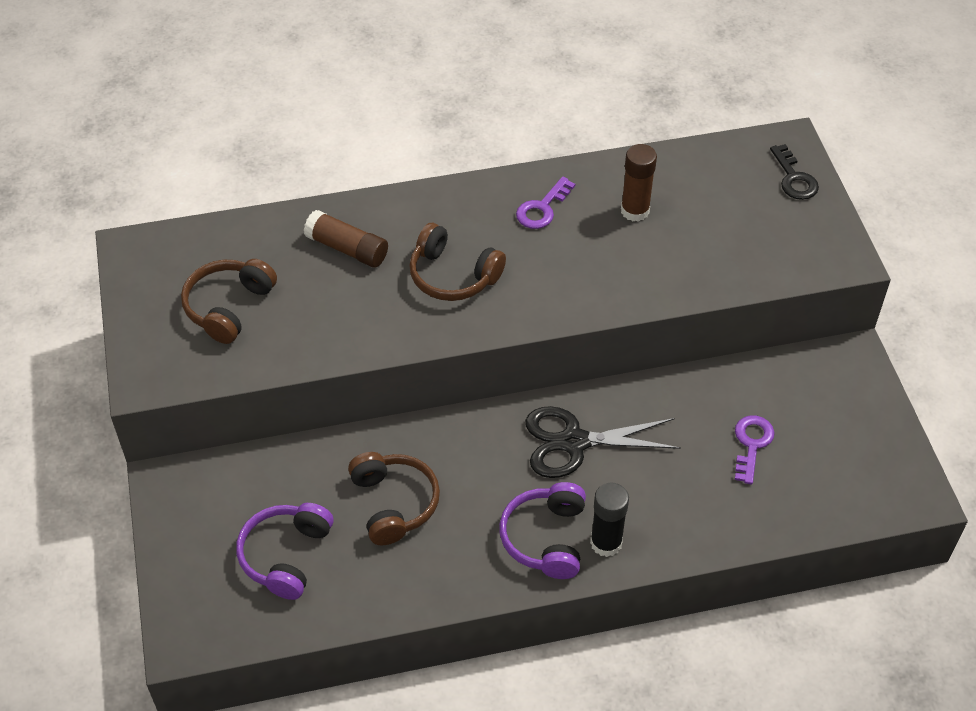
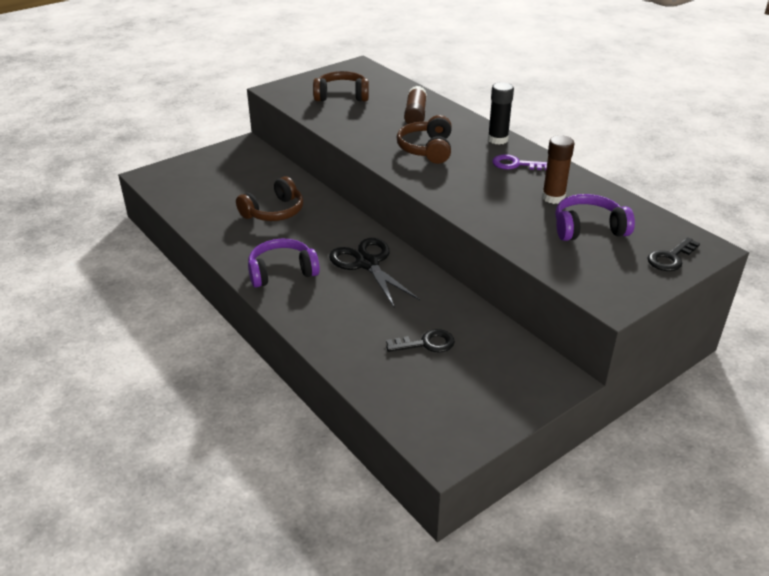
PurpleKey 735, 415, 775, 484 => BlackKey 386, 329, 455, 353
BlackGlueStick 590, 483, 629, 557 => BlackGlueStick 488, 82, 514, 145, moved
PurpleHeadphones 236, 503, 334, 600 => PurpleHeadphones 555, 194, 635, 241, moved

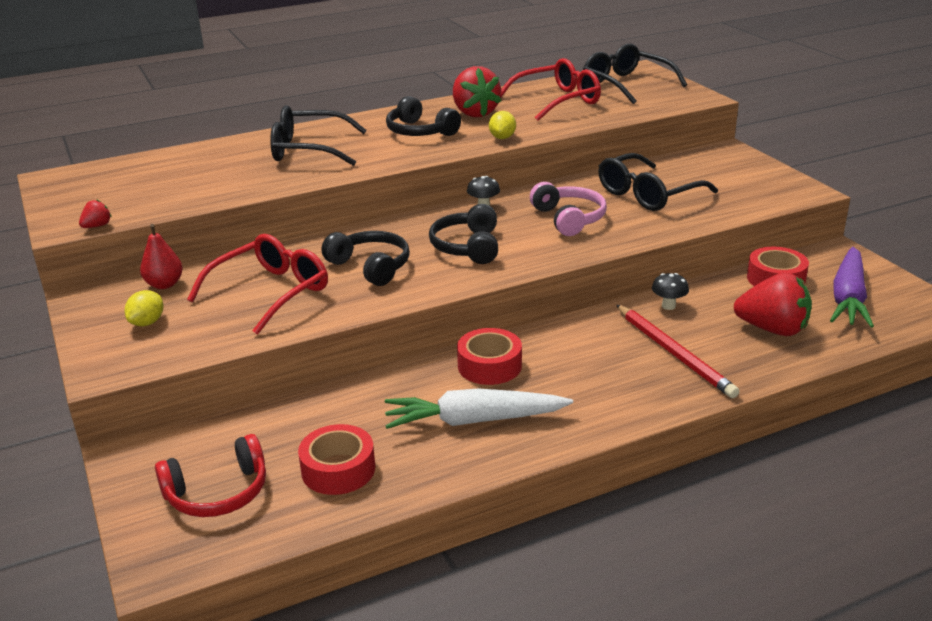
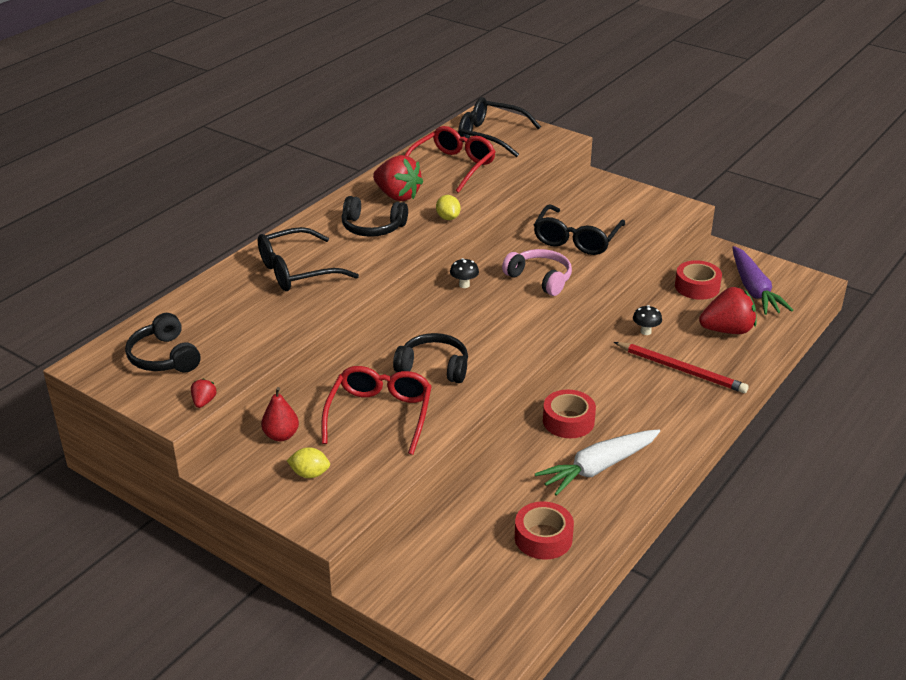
BlackHeadphones 429, 204, 498, 264 => BlackHeadphones 125, 313, 201, 373, moved
YellowLemon 125, 290, 163, 326 => YellowLemon 286, 447, 330, 478, 75 degrees counterclockwise
RedHeadphones 155, 434, 266, 517 => nothing

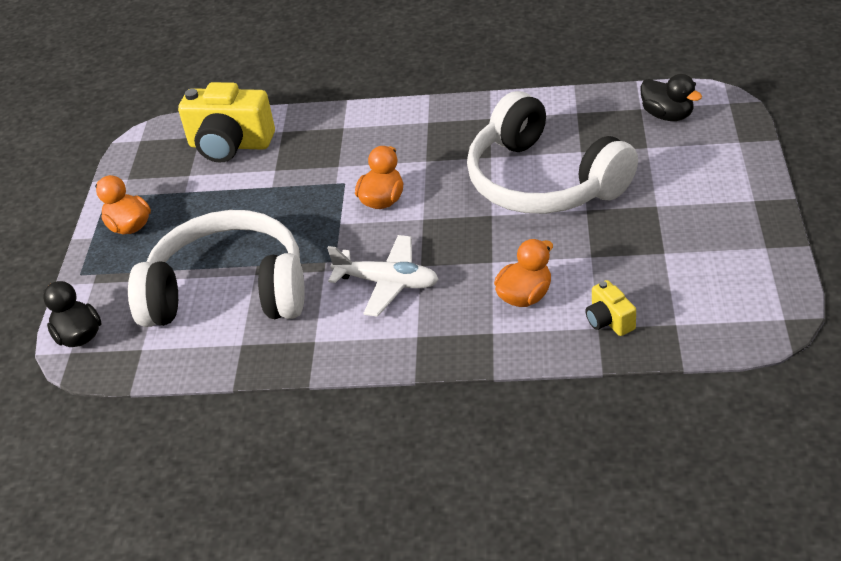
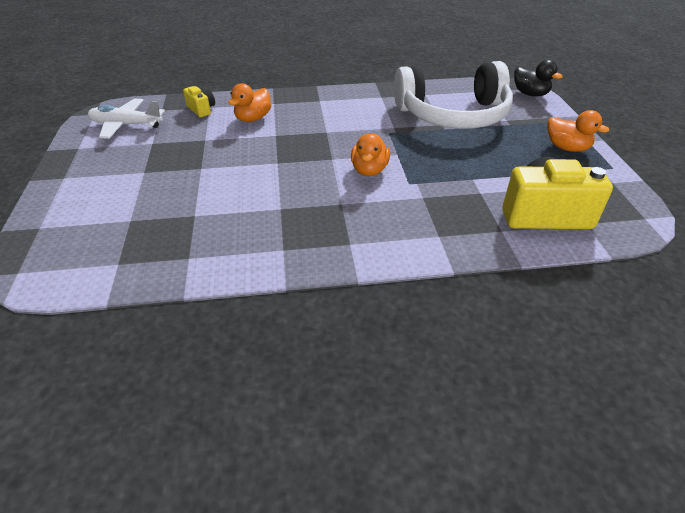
WhitePlane 327, 235, 439, 317 => WhitePlane 88, 99, 165, 139, moved
WhiteHeadphones 467, 91, 638, 214 => nothing
BlackDuck 640, 74, 702, 121 => nothing

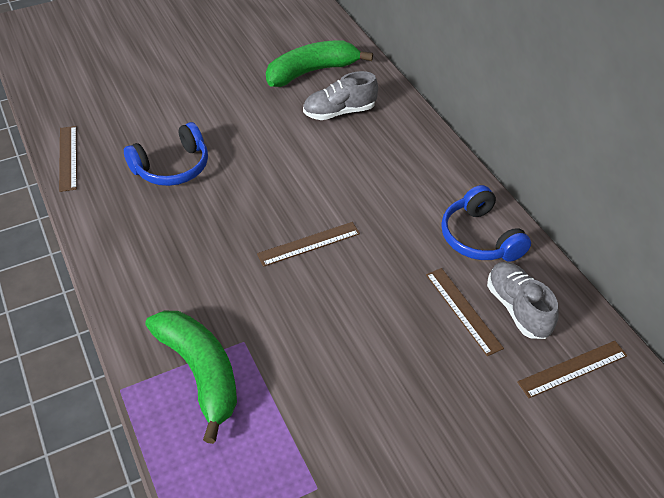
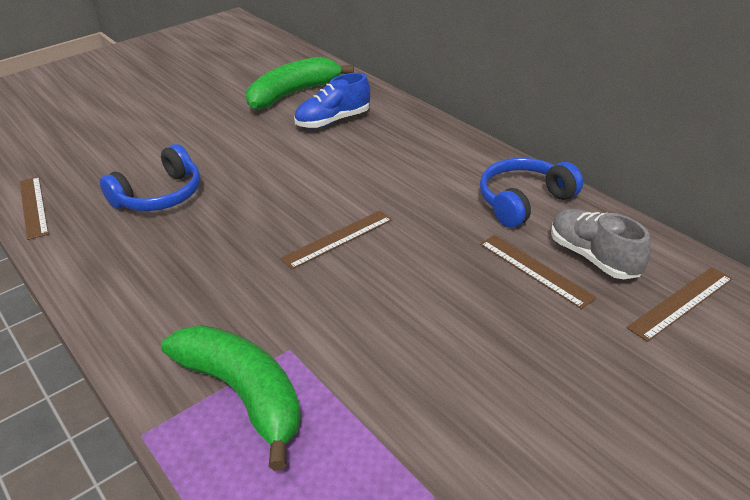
GreyShoe 303, 71, 378, 120 => BlueShoe 294, 73, 370, 128
BlueHeadphones 441, 185, 531, 262 => BlueHeadphones 480, 158, 583, 228, 90 degrees clockwise

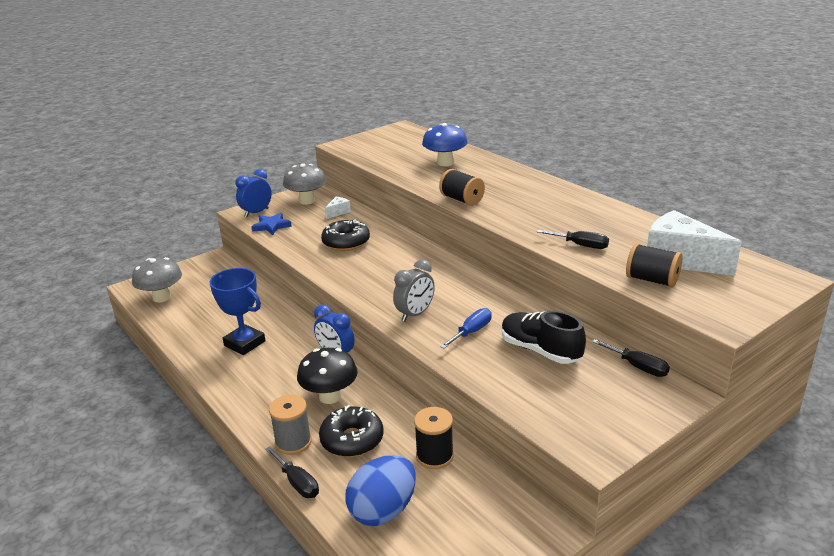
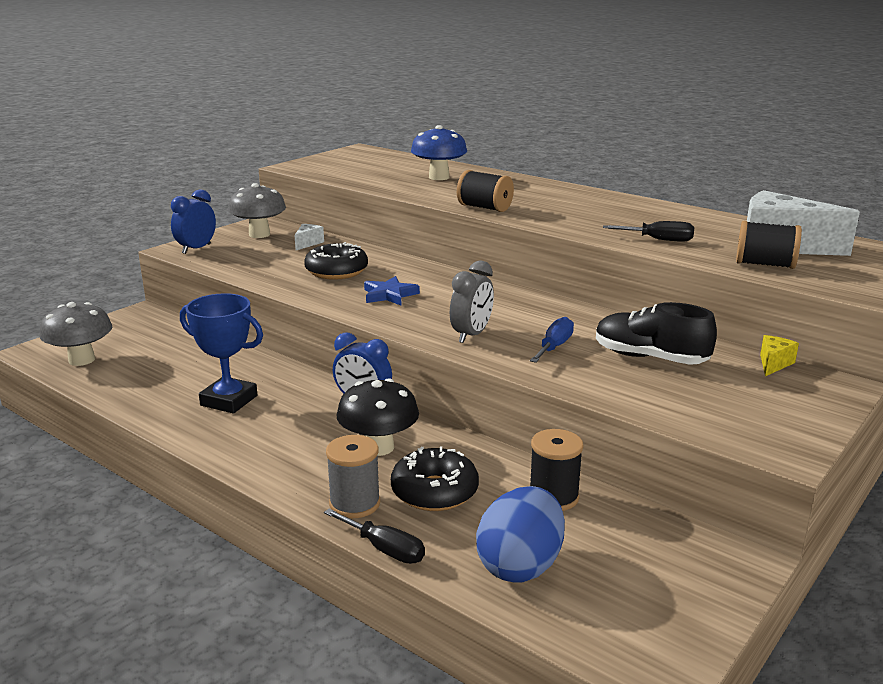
BlueStar 251, 213, 292, 235 => BlueStar 364, 276, 420, 305, moved
BlackScrewdriver 592, 339, 670, 377 => YellowCheese 760, 335, 799, 376

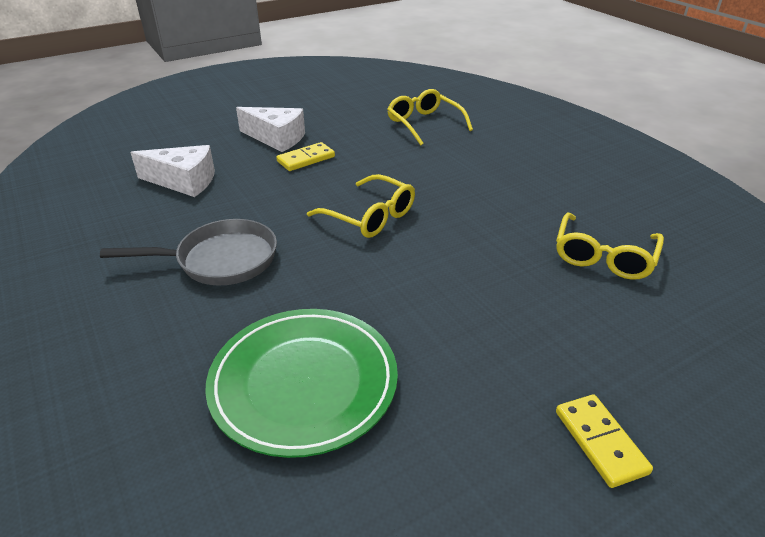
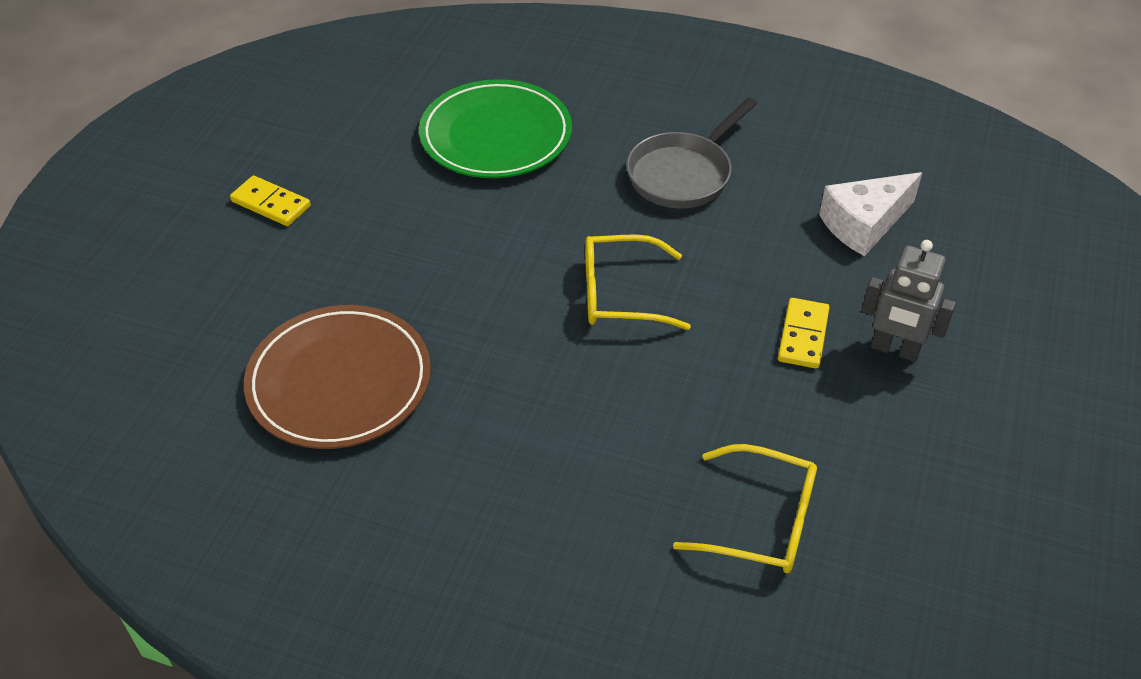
YellowGlasses 556, 212, 664, 280 => BrownPlate 244, 305, 431, 449
WhiteCheese 236, 107, 305, 152 => GreyRobot 861, 240, 956, 362

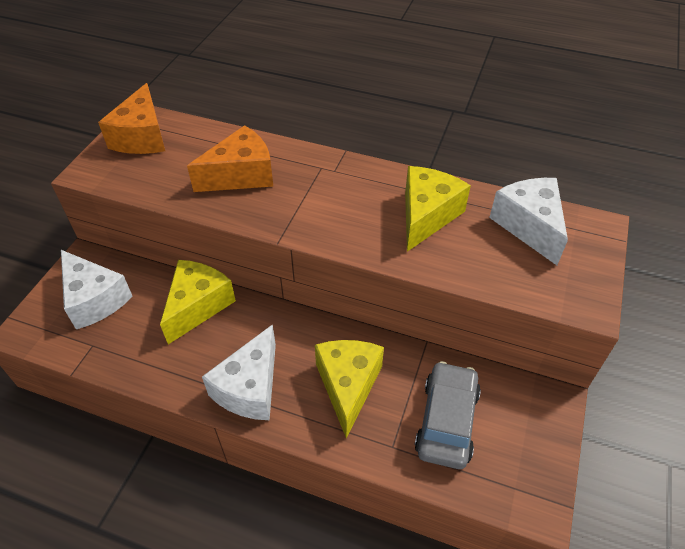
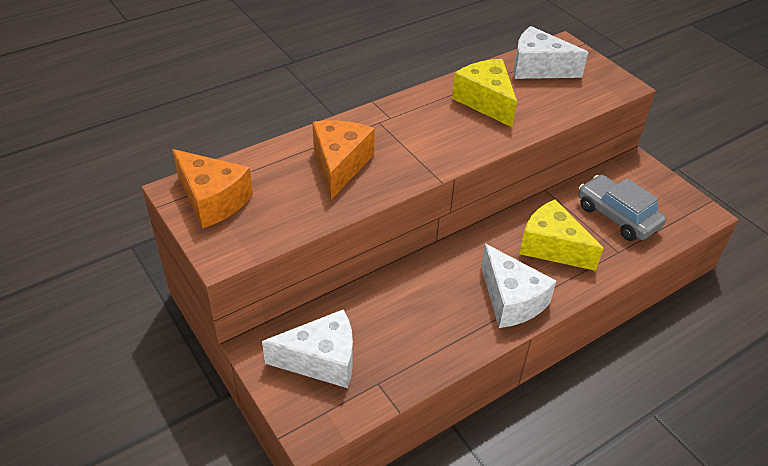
YellowCheese 160, 260, 236, 344 => nothing

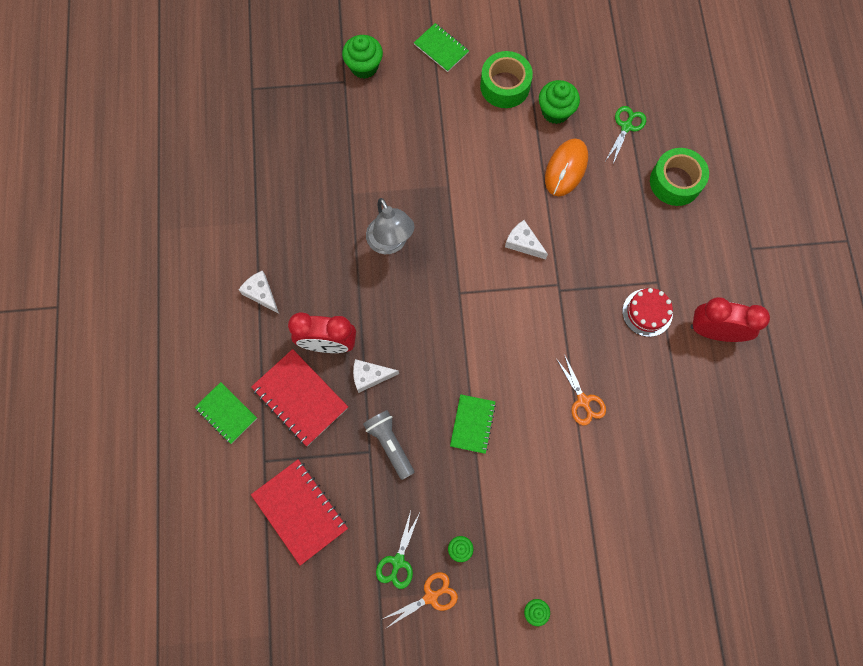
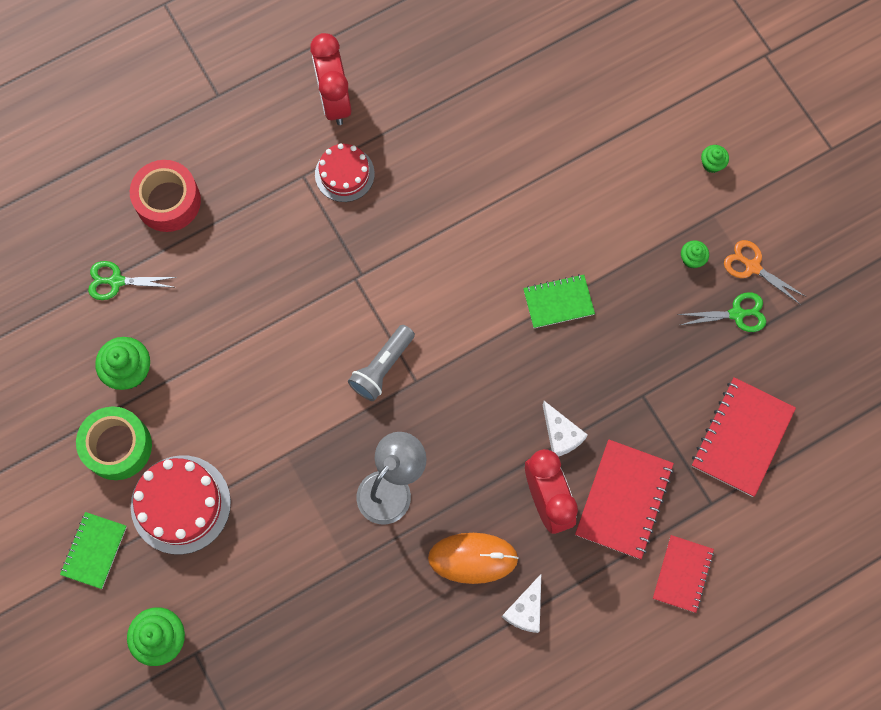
GreenTape 650, 148, 709, 206 => RedTape 130, 160, 201, 232
nothing => RedCake 131, 455, 231, 555
GreyFlashlight 363, 410, 414, 480 => GreyFlashlight 348, 325, 415, 401, moved
OrangeMouse 545, 138, 588, 196 => OrangeMouse 428, 533, 519, 584, moved
GreenNotebook 194, 382, 257, 444 => RedNotebook 653, 535, 714, 613
WhiteCheese 505, 220, 548, 259 => nothing
OrangeScissors 557, 354, 606, 425 => nothing

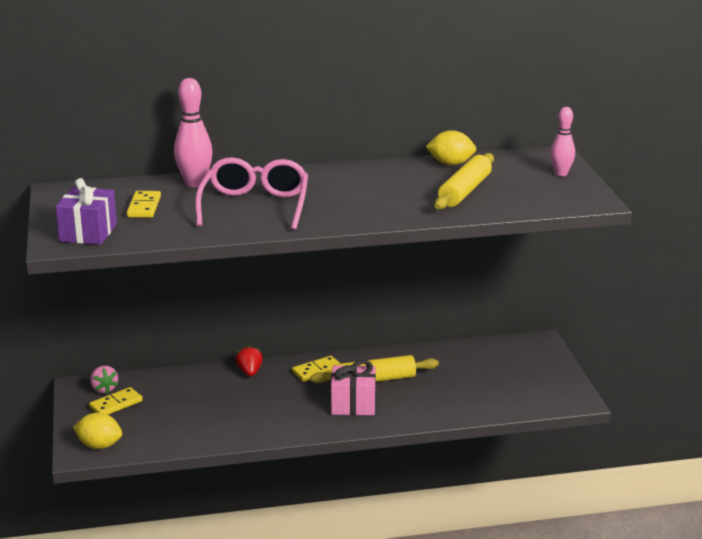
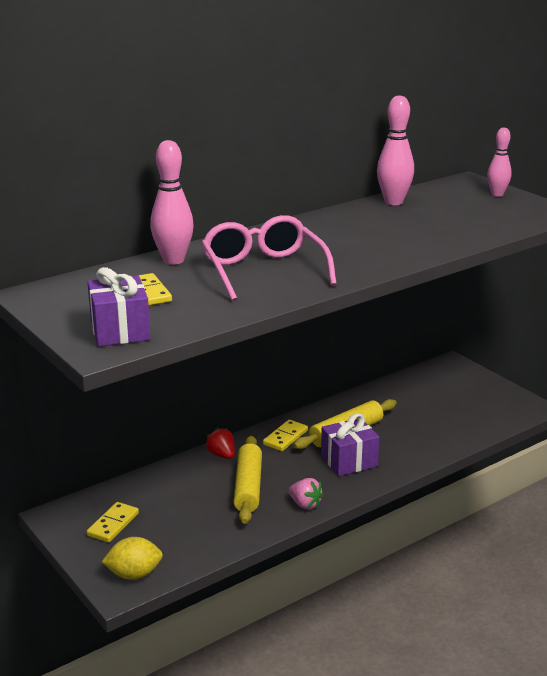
YellowRollingPin 435, 153, 494, 210 => YellowRollingPin 233, 436, 262, 524, moved
PinkStrawberry 90, 366, 118, 394 => PinkStrawberry 288, 478, 324, 510, moved
PinkGift 331, 360, 376, 415 => PurpleGift 321, 413, 380, 476
YellowLemon 426, 130, 476, 165 => PinkBowlingPin 377, 95, 414, 205

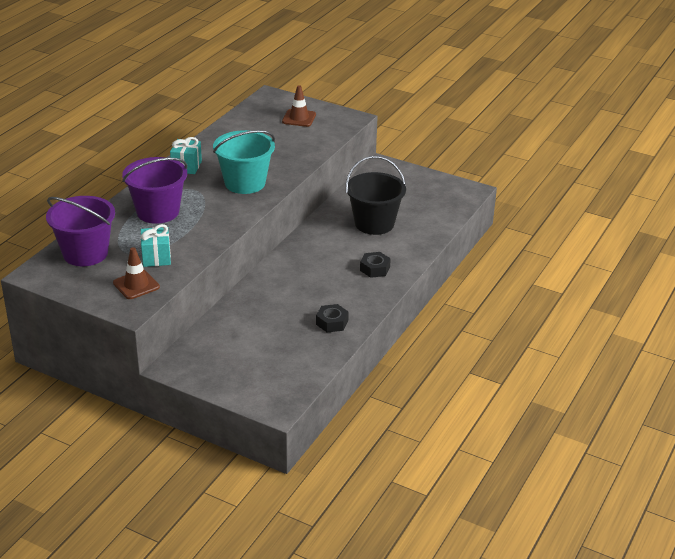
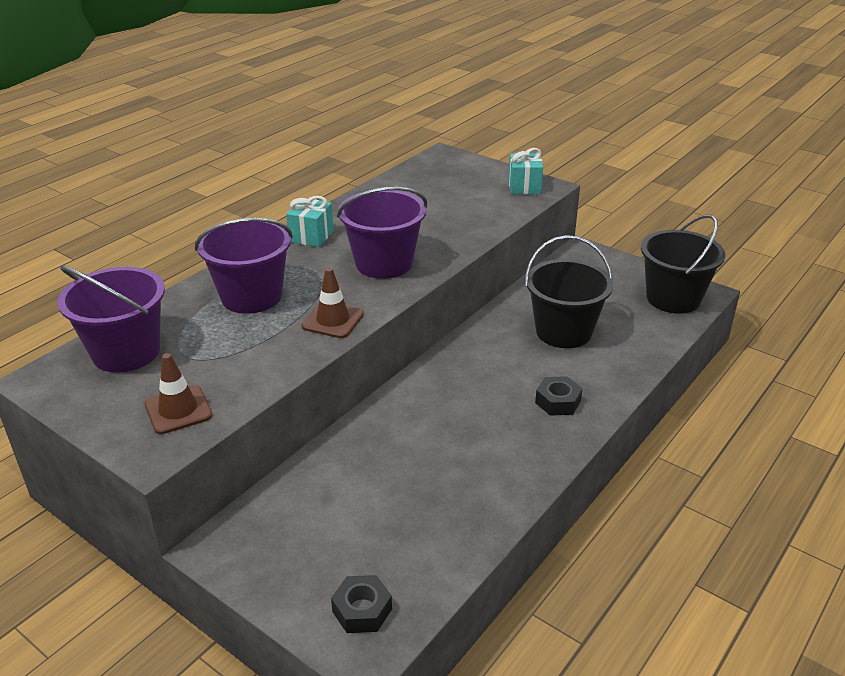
BrownTrafficCone 282, 86, 316, 127 => BrownTrafficCone 301, 268, 364, 338, moved
BlackNut 316, 304, 349, 332 => BlackNut 331, 575, 392, 633, moved
TurquoiseBucket 213, 130, 275, 194 => PurpleBucket 337, 187, 427, 279
TurquoiseGift 140, 224, 171, 267 => TurquoiseGift 508, 148, 543, 194, moved
nothing => BlackBucket 641, 214, 725, 314

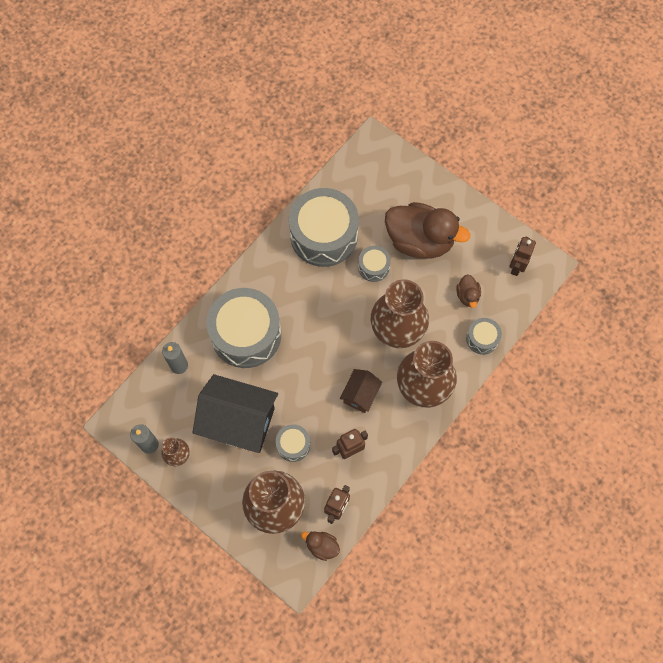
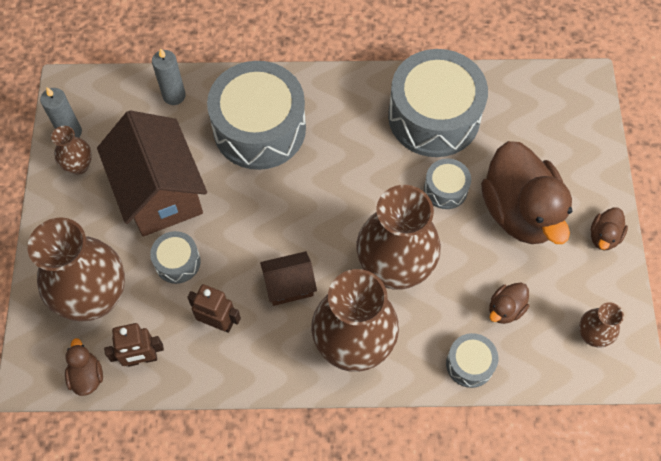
BlackHouse 193, 374, 278, 453 => BrownHouse 97, 110, 207, 236
BrownRobot 510, 237, 536, 276 => BrownVase 579, 302, 624, 347
nothing => BrownDuck 591, 207, 628, 251

